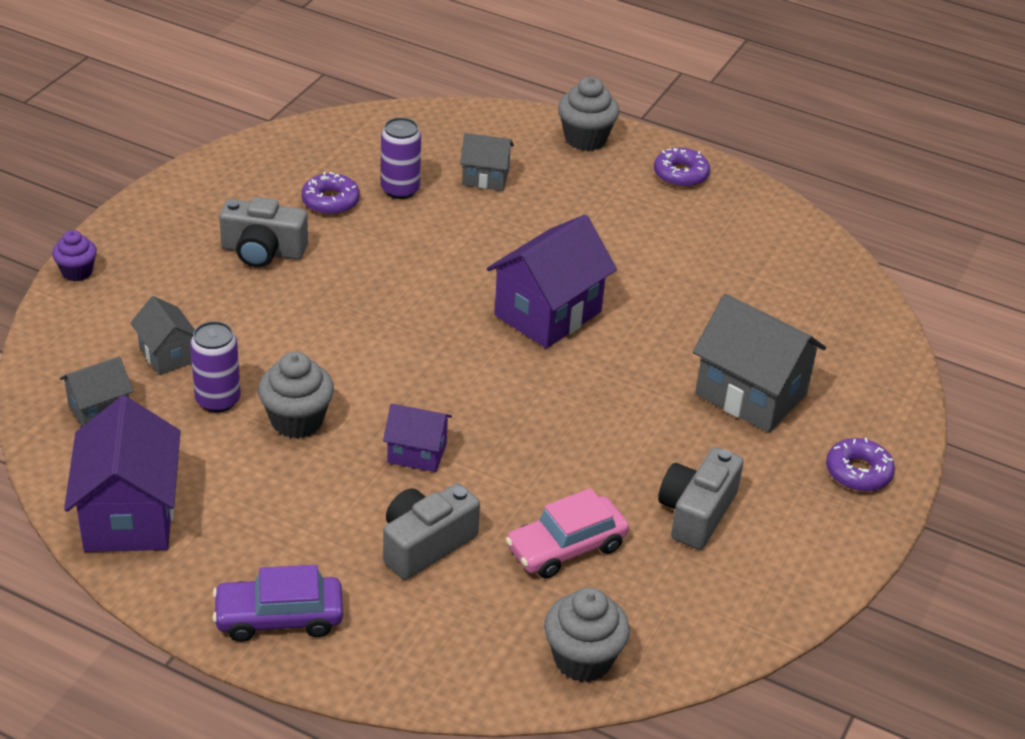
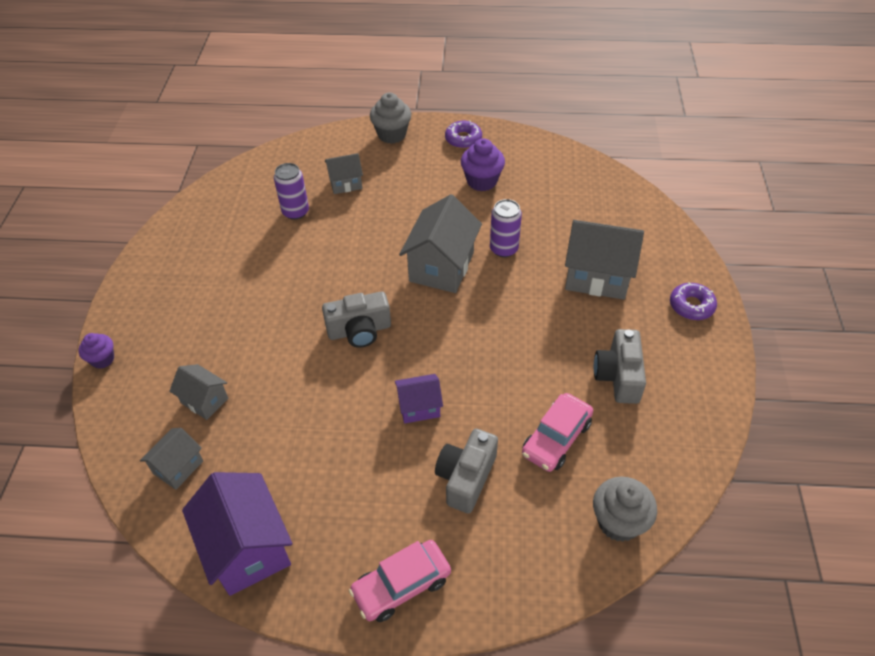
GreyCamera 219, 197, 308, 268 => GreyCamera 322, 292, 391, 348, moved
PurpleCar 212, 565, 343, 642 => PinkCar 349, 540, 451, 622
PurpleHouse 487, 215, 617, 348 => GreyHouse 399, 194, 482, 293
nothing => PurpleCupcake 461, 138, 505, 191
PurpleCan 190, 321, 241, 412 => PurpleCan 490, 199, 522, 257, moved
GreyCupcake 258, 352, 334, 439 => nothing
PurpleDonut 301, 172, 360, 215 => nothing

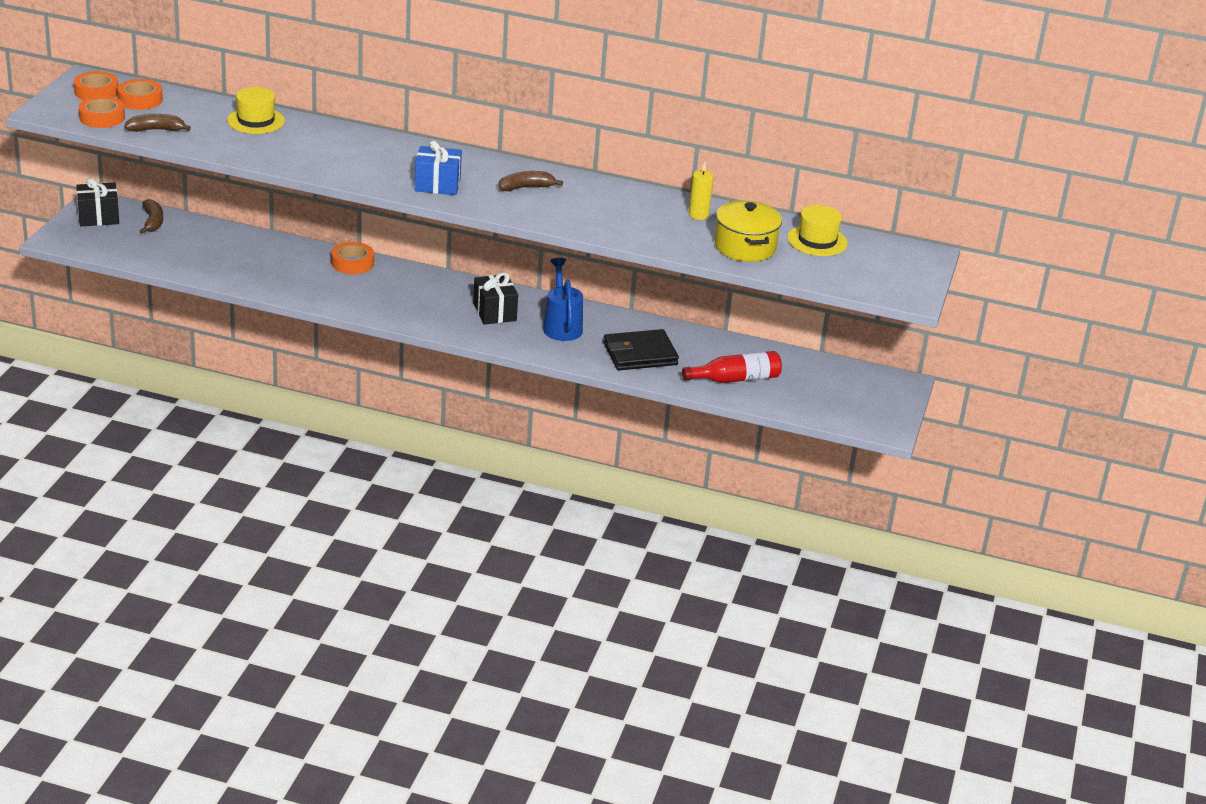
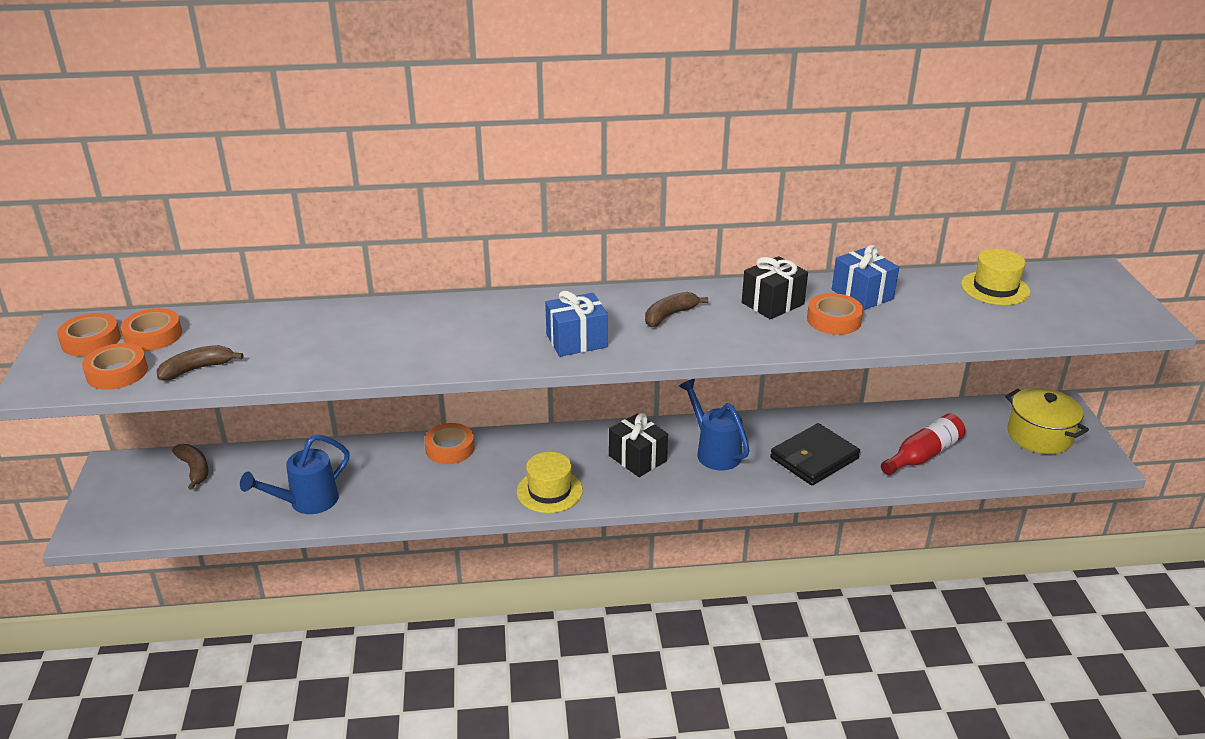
nothing => BlueWateringCan 240, 435, 350, 514
YellowHat 227, 87, 285, 134 => YellowHat 517, 452, 583, 513, moved
BlackGift 76, 178, 119, 226 => BlackGift 742, 256, 808, 319, moved
nothing => OrangeTape 807, 293, 863, 335
YellowCandle 689, 162, 714, 220 => BlueGift 832, 245, 899, 310
YellowPot 715, 201, 782, 262 => YellowPot 1005, 388, 1089, 454, moved

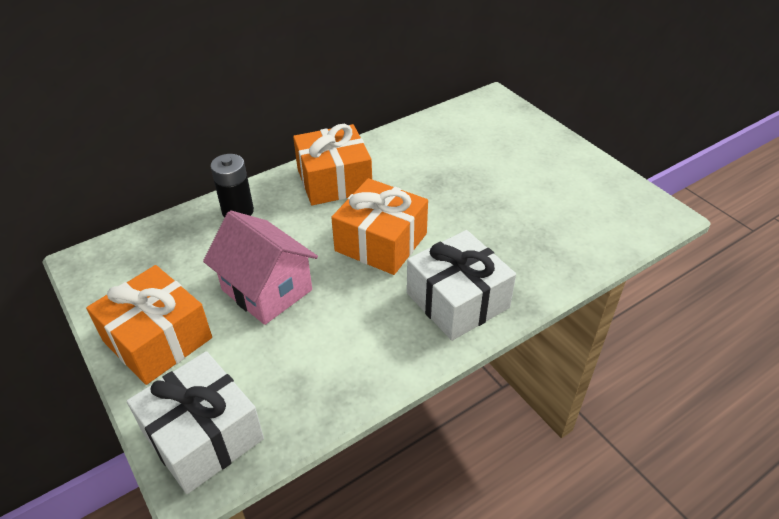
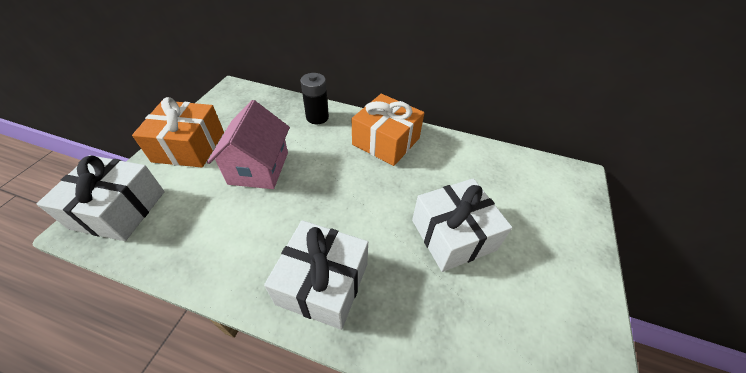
nothing => WhiteGift 412, 178, 512, 272
OrangeGift 331, 178, 428, 275 => nothing

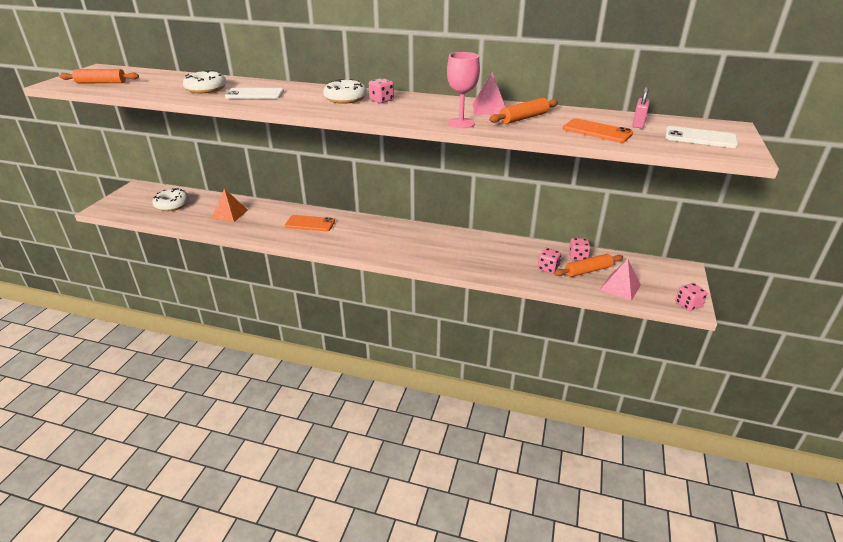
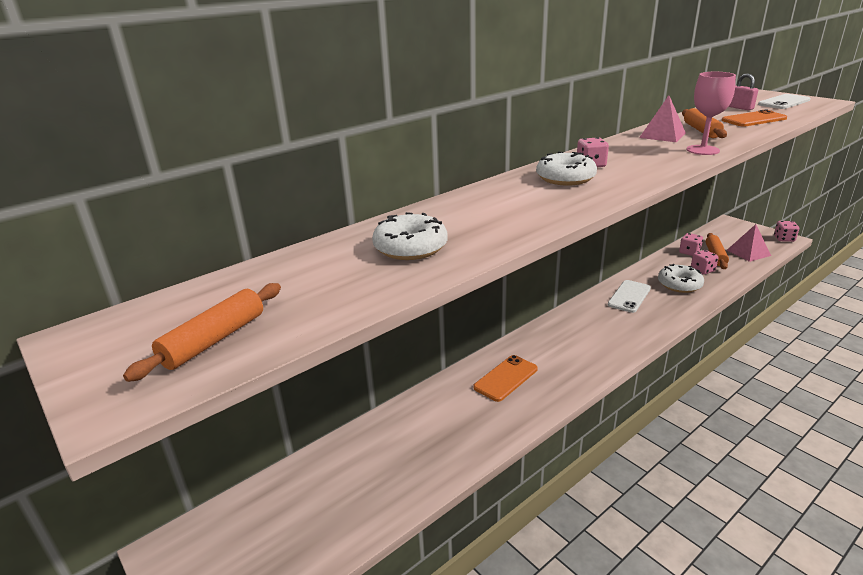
WhitePhone 225, 88, 284, 99 => WhitePhone 608, 280, 651, 313, moved
WhiteDonut 152, 188, 190, 211 => WhiteDonut 658, 264, 704, 293, moved
OrangePyramid 212, 189, 248, 222 => nothing

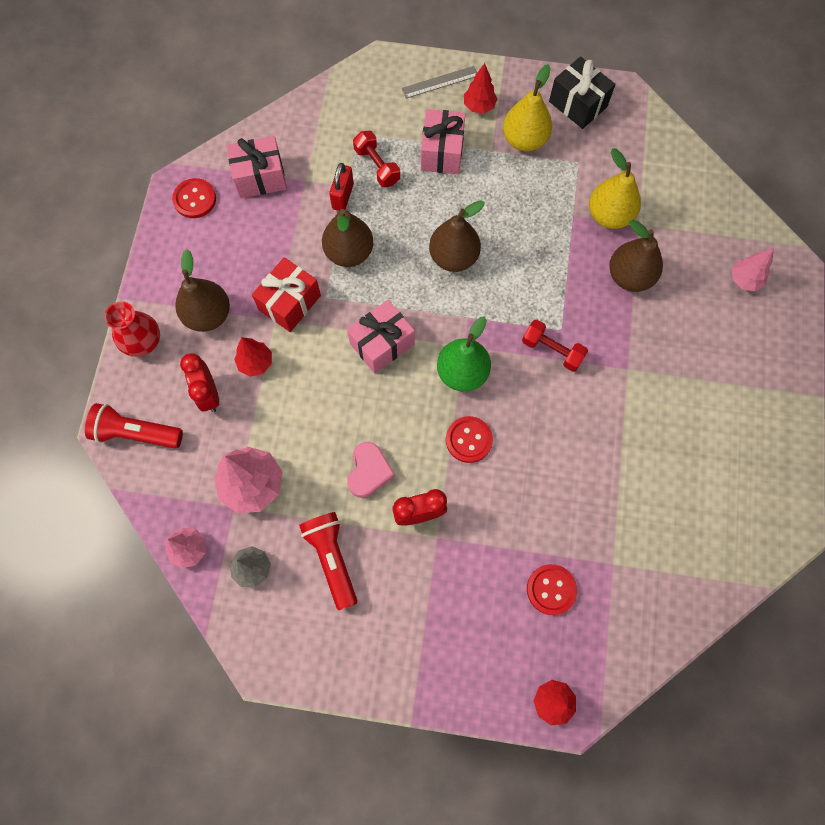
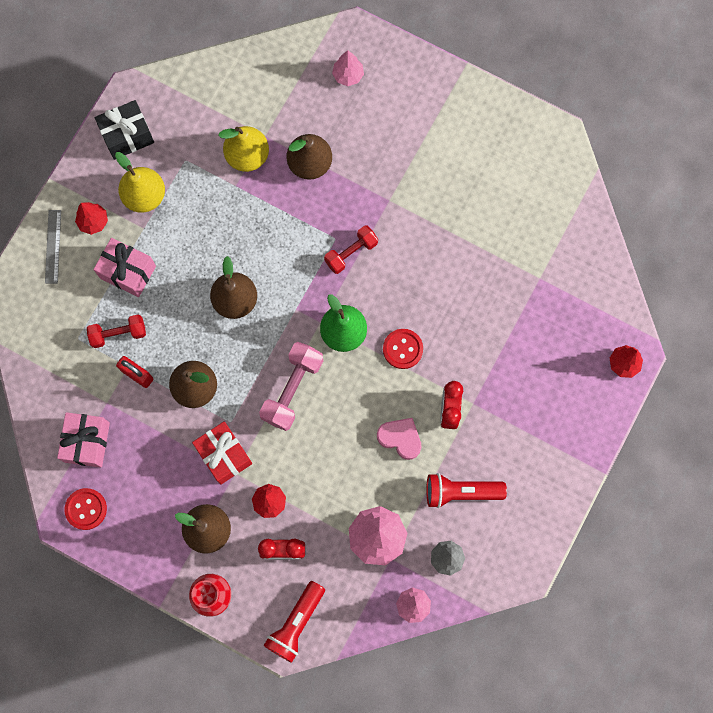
PinkGift 347, 300, 415, 374 => PinkDumbbell 259, 342, 323, 431
RedButton 527, 564, 577, 615 => nothing

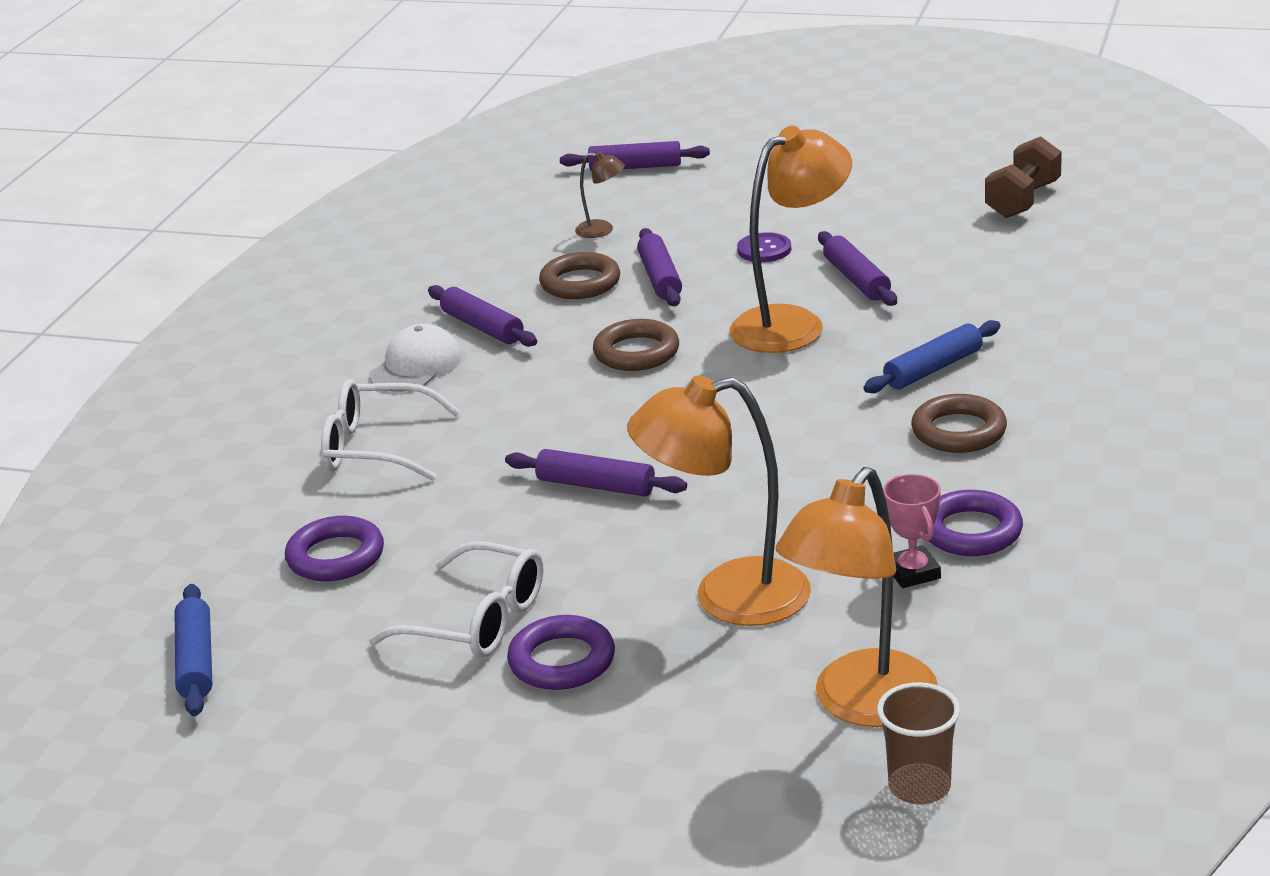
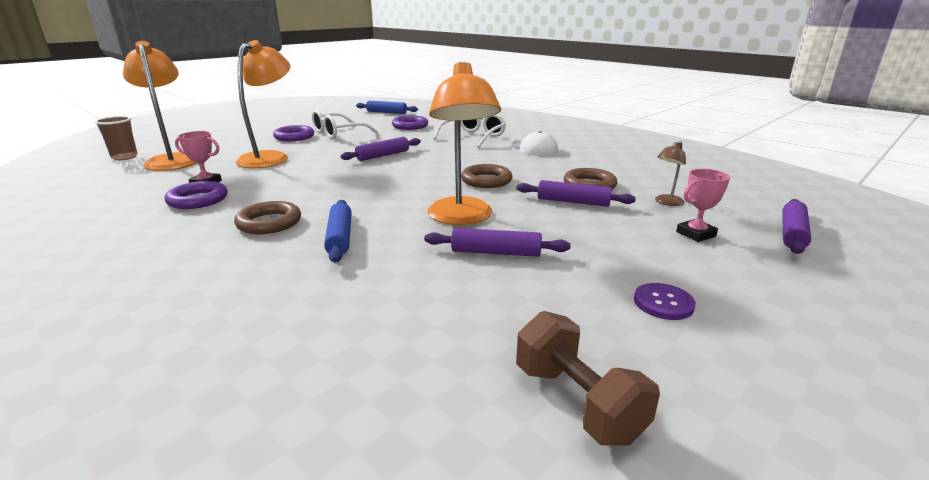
PurpleButton 737, 232, 791, 262 => PurpleButton 634, 283, 696, 320, moved
nothing => PinkTrophy 676, 169, 730, 242
PurpleRollingPin 428, 285, 537, 347 => nothing

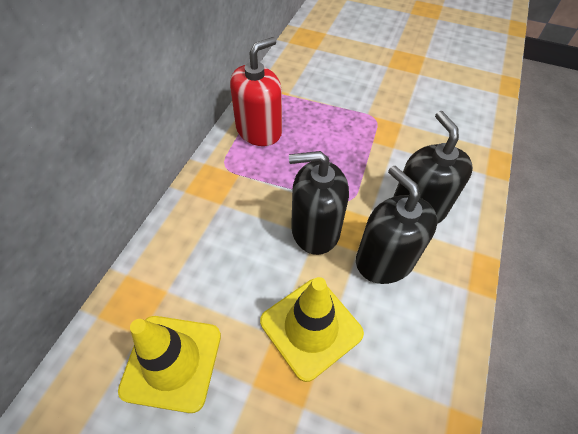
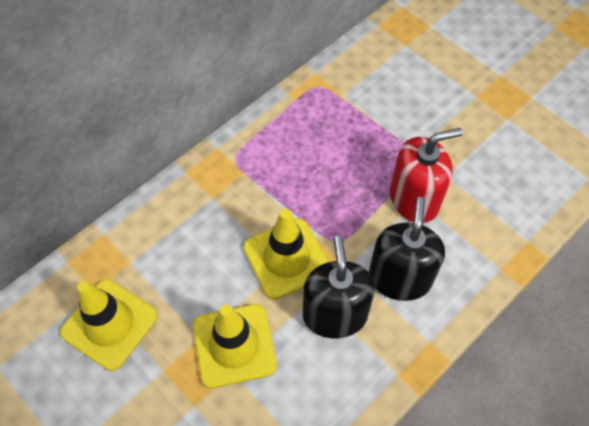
BlackSoapDispenser 289, 151, 349, 255 => YellowTrafficCone 243, 209, 329, 300
RedSoapDispenser 230, 37, 282, 146 => RedSoapDispenser 390, 128, 463, 223, moved

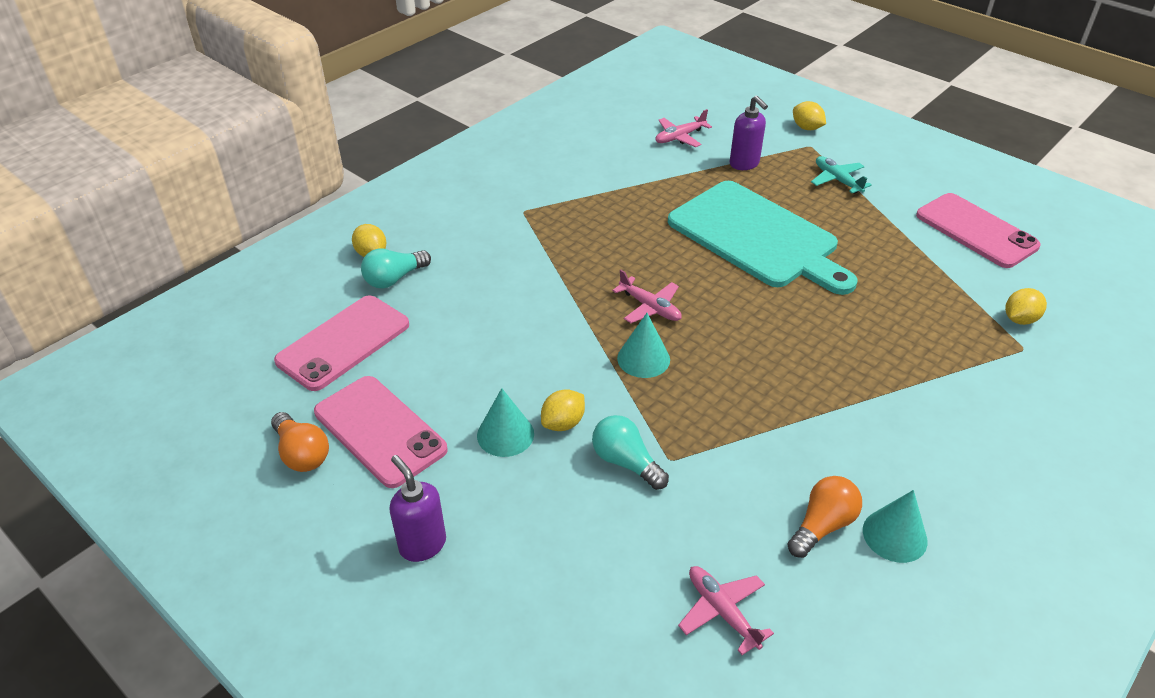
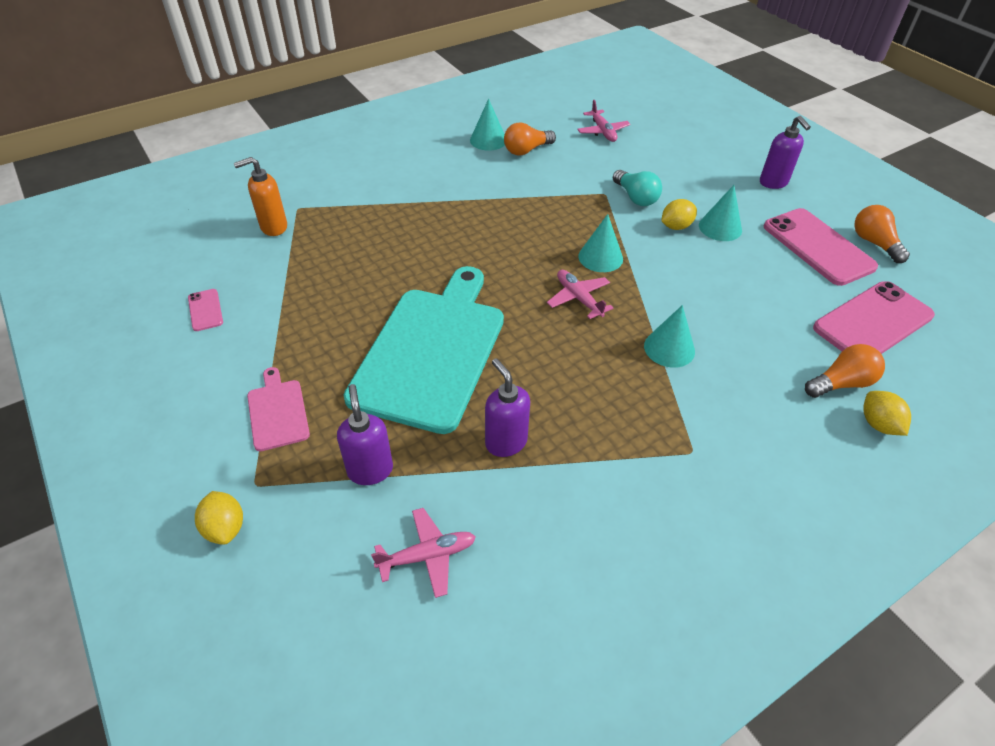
PinkPhone 916, 193, 1041, 268 => PinkPhone 188, 289, 223, 331, x0.46
YellowLemon 1005, 288, 1047, 325 => OrangeSoapDispenser 234, 157, 287, 236
TurquoisePlane 811, 156, 872, 193 => PinkCuttingBoard 247, 367, 310, 451
TurquoiseCuttingBoard 668, 181, 857, 295 => TurquoiseCuttingBoard 344, 266, 504, 434, 45 degrees clockwise
nothing => PurpleSoapDispenser 485, 358, 530, 457
nothing => TurquoiseCone 644, 305, 695, 368
TurquoiseLightBulb 361, 248, 431, 289 => OrangeLightBulb 805, 344, 885, 398

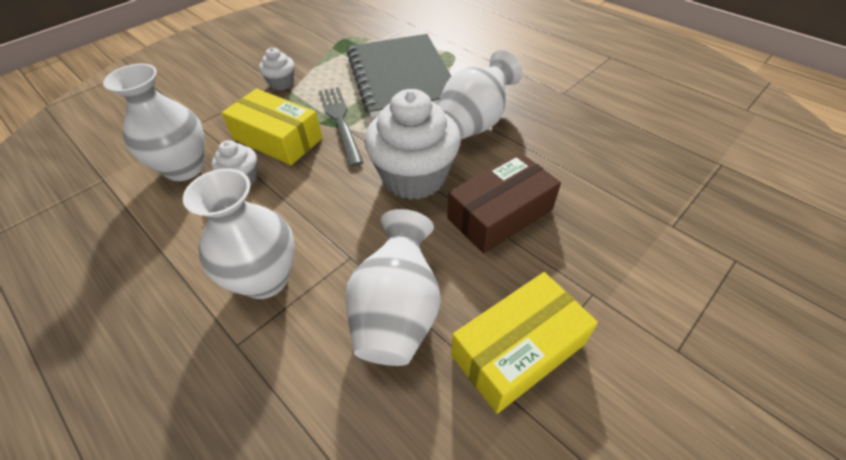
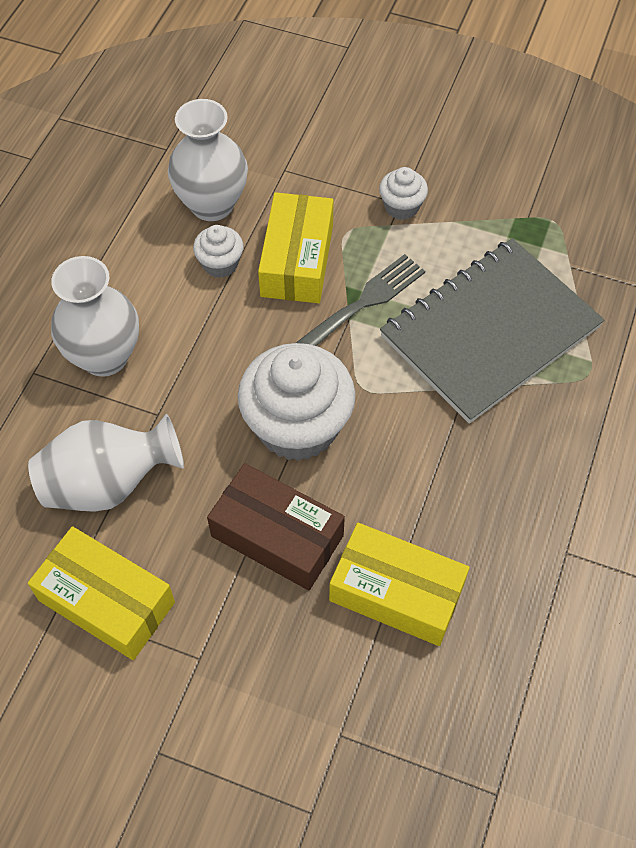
nothing => YellowBox 329, 523, 470, 646
WhiteVase 438, 50, 523, 140 => nothing

